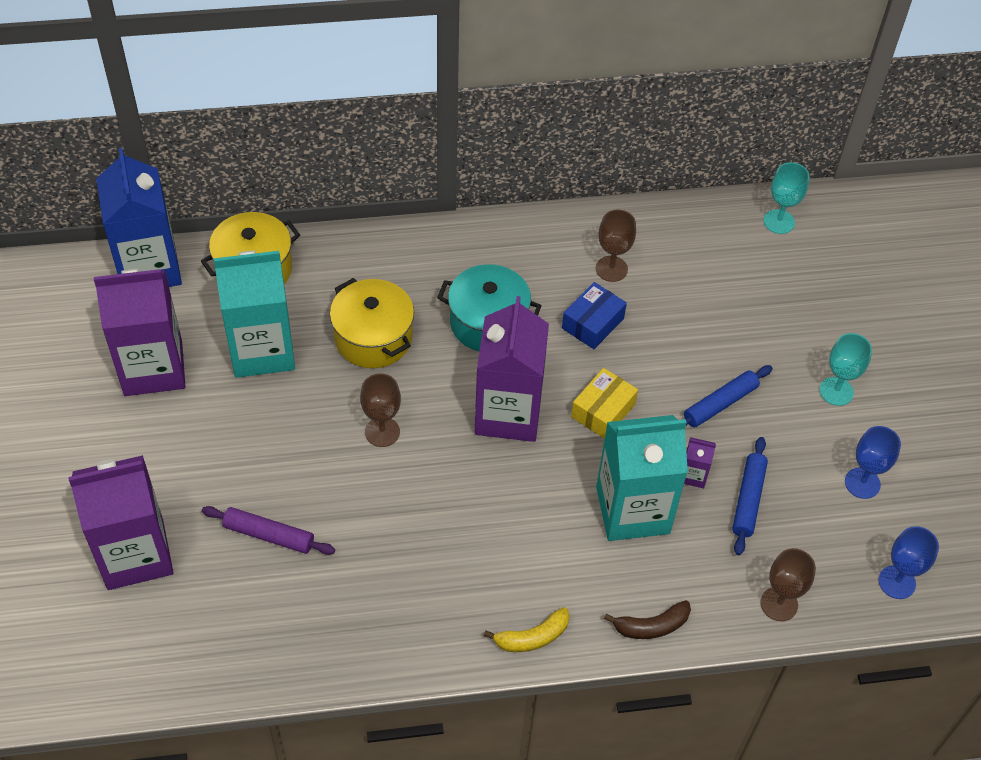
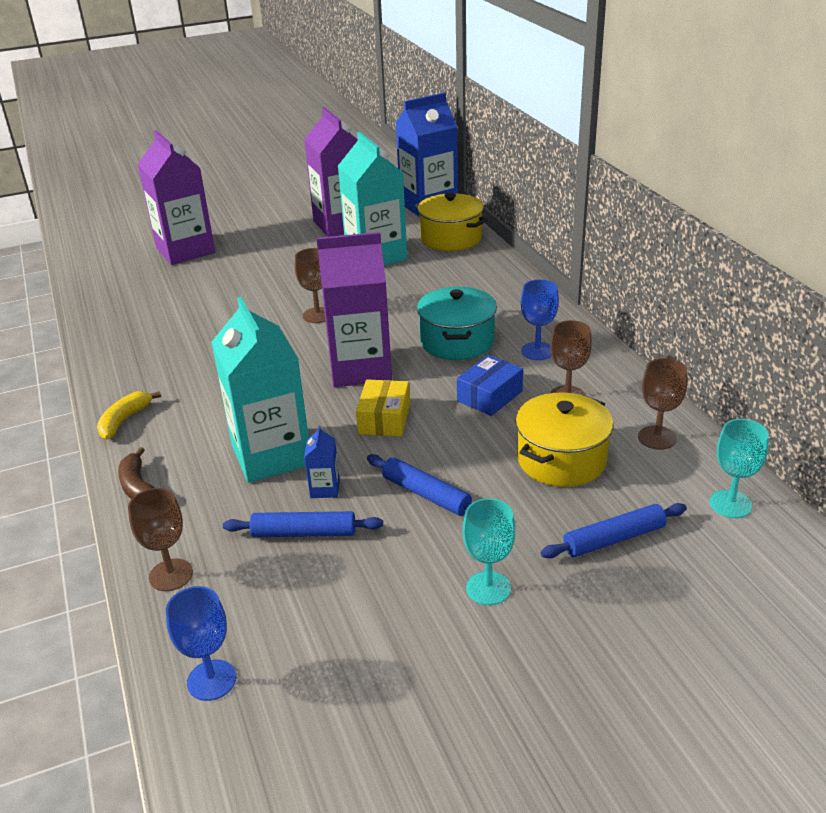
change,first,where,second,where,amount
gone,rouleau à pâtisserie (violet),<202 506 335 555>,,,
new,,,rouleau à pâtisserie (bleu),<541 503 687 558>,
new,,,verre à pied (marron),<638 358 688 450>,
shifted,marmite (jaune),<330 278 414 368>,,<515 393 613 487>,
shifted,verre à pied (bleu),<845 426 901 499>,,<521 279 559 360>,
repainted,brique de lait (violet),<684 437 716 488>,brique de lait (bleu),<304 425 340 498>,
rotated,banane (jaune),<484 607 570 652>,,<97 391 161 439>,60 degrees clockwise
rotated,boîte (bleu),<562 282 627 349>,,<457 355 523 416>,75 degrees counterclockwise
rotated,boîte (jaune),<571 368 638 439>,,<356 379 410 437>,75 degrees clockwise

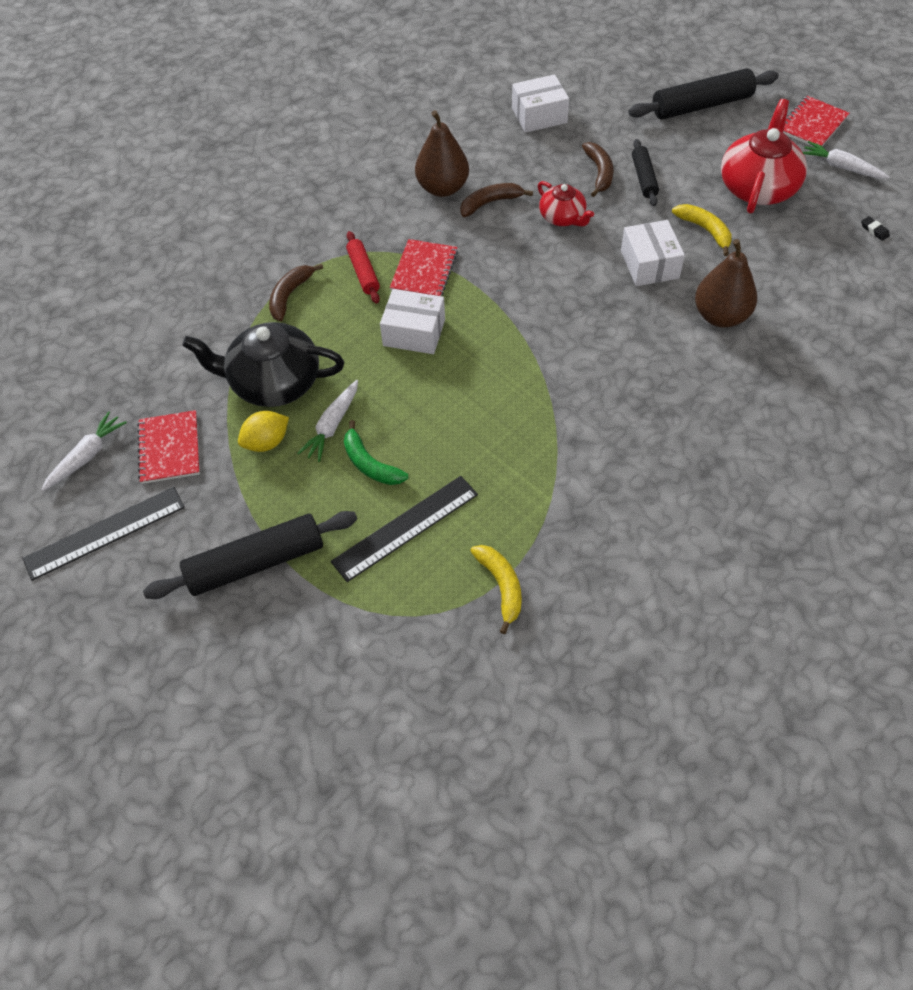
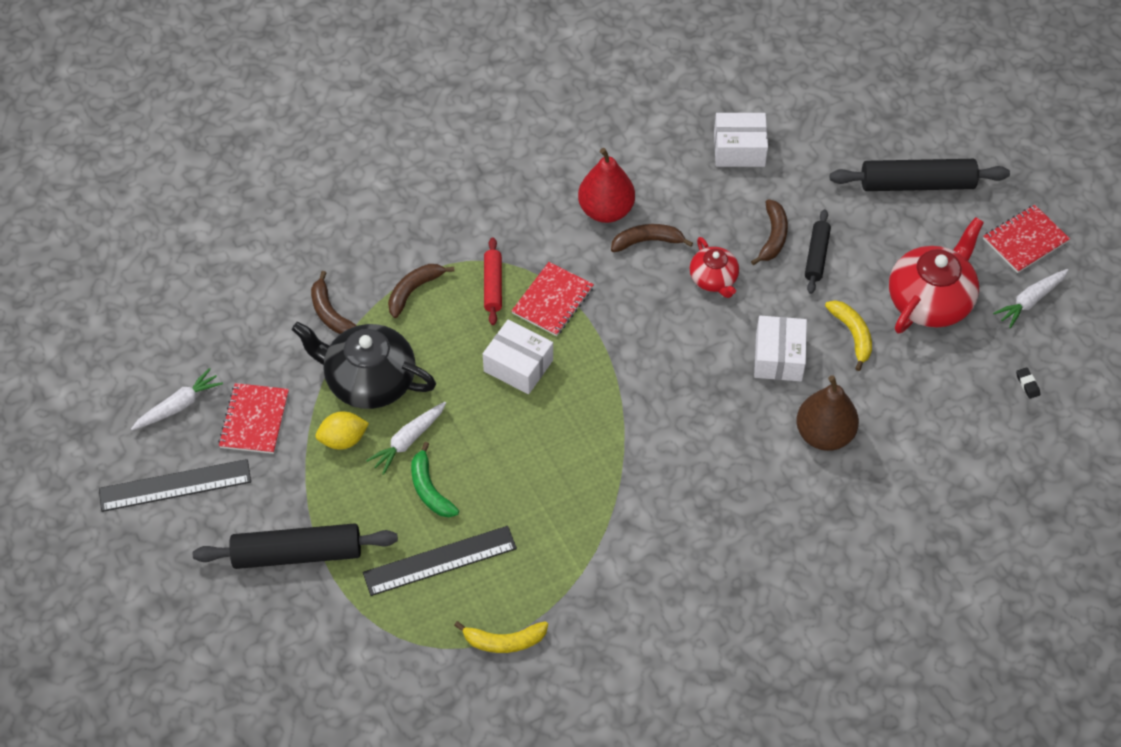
change,first,where,second,where,amount
new,,,banane (marron),<311 271 356 334>,
repainted,poire (marron),<415 110 469 197>,poire (rouge),<578 148 635 223>,
rotated,banane (jaune),<470 545 522 634>,,<454 621 548 653>,90 degrees clockwise
rotated,carotte (blanc),<802 141 890 179>,,<993 269 1068 328>,90 degrees counterclockwise

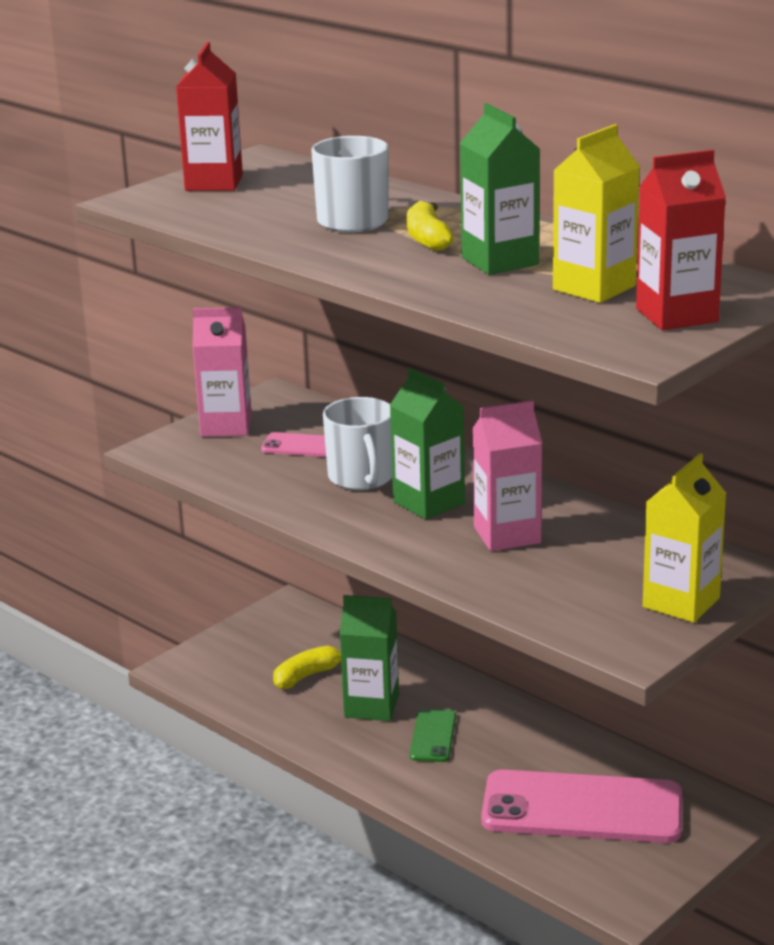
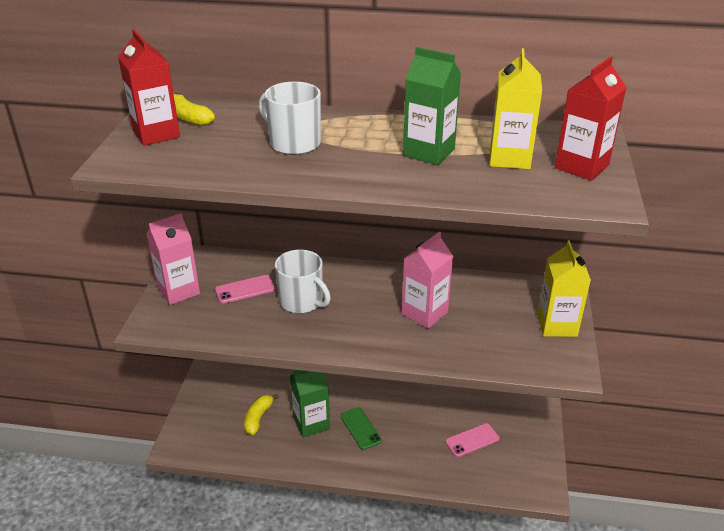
change,first,where,second,where,amount
gone,brique de lait (vert),<390 368 465 520>,,,
shifted,banane (jaune),<407 201 454 251>,,<174 93 215 126>,
scaled,téléphone (rose),<481 769 682 843>,,<445 423 500 457>,x0.46

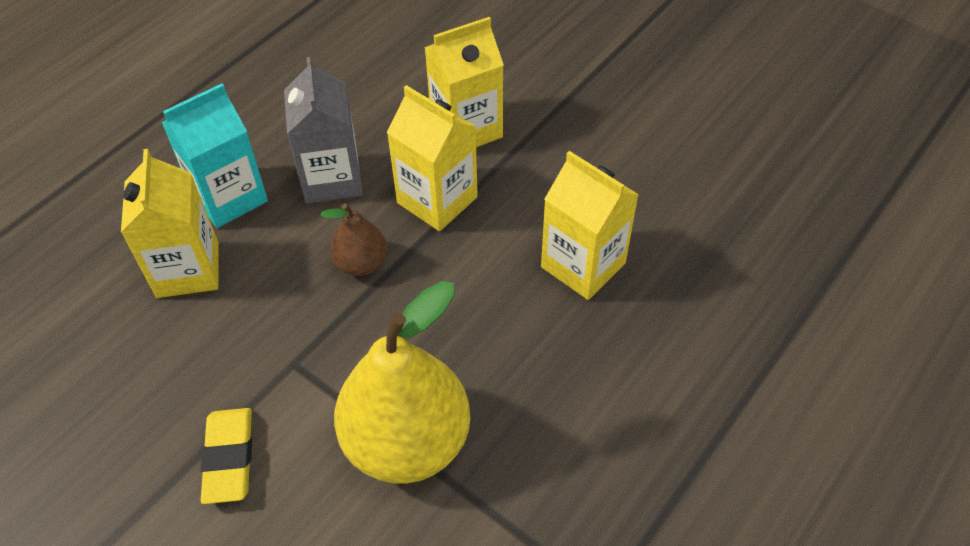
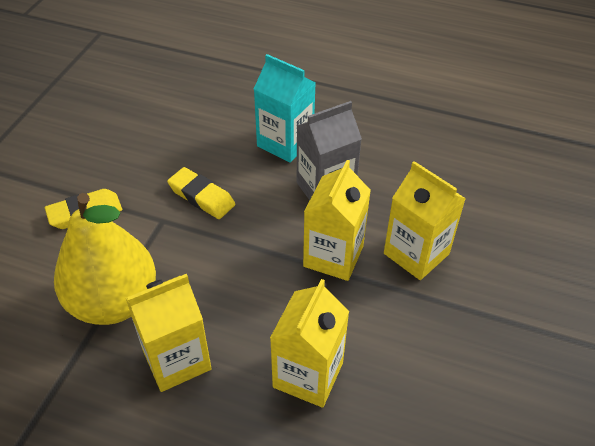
change,first,where,second,where,amount
gone,poire (marron),<321 203 387 276>,,,
new,,,gomme (jaune),<167 167 235 219>,
shifted,brique de lait (jaune),<121 149 218 298>,,<126 274 212 392>,

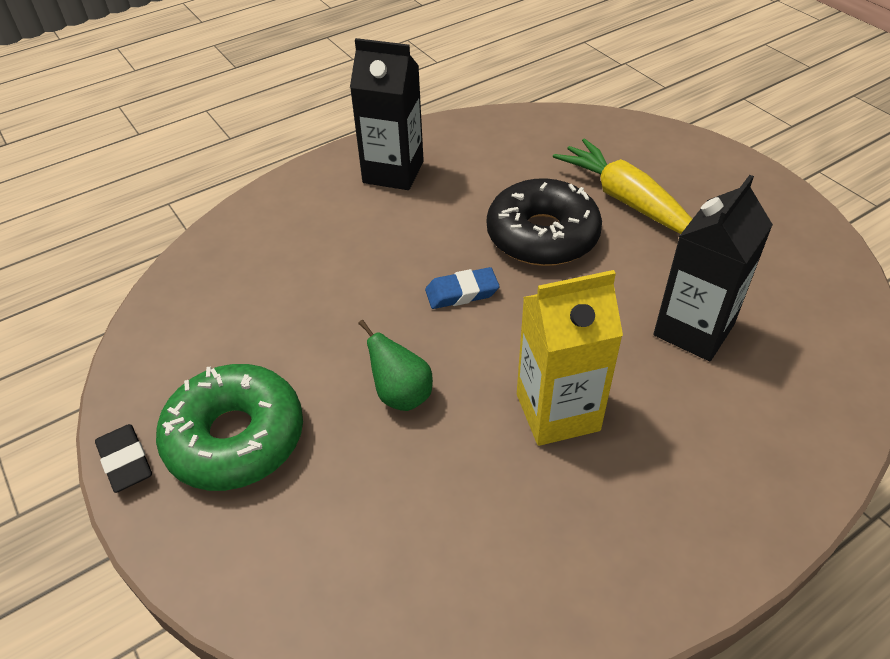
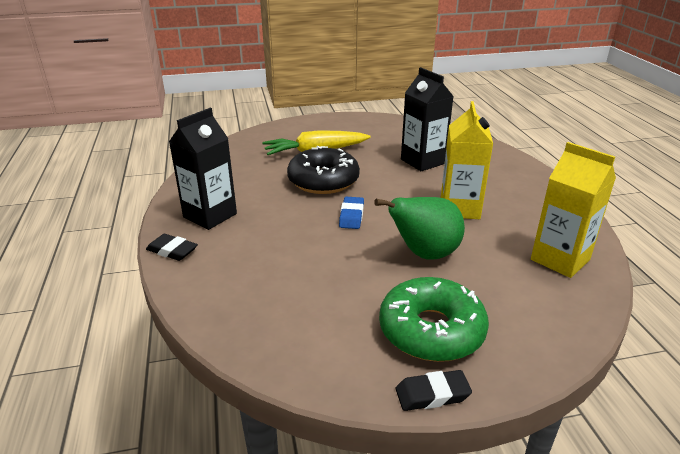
change,first,where,second,where,amount
new,,,gomme (noir),<146 234 198 261>,
new,,,brique de lait (jaune),<531 142 616 278>,
scaled,poire (vert),<358 320 433 411>,,<374 197 465 259>,x1.65

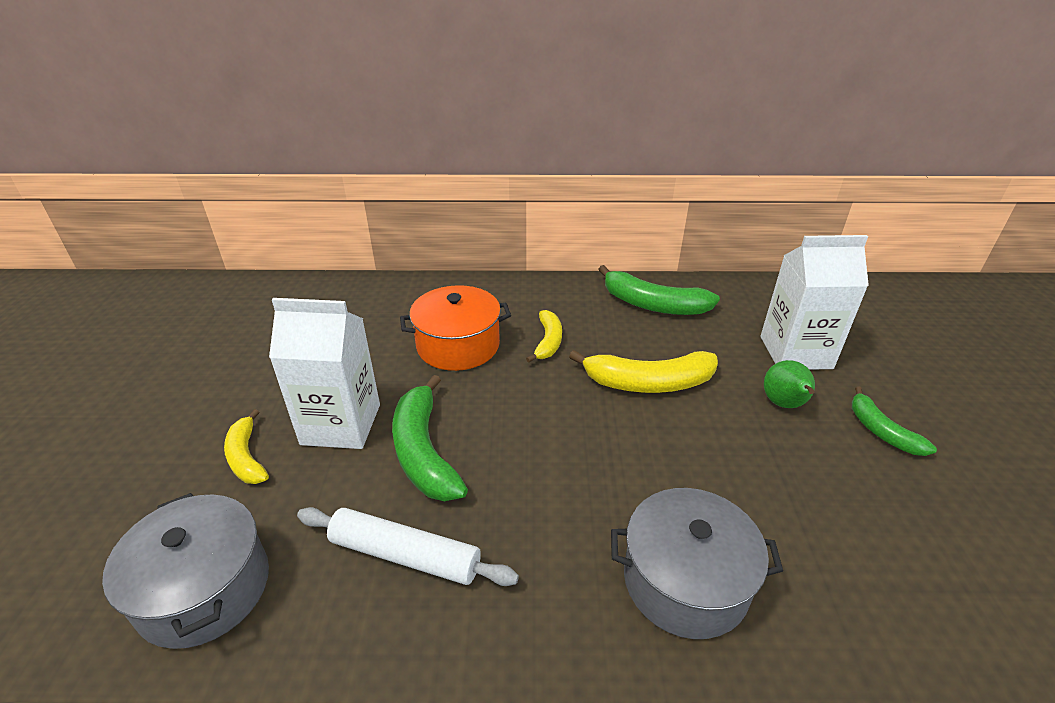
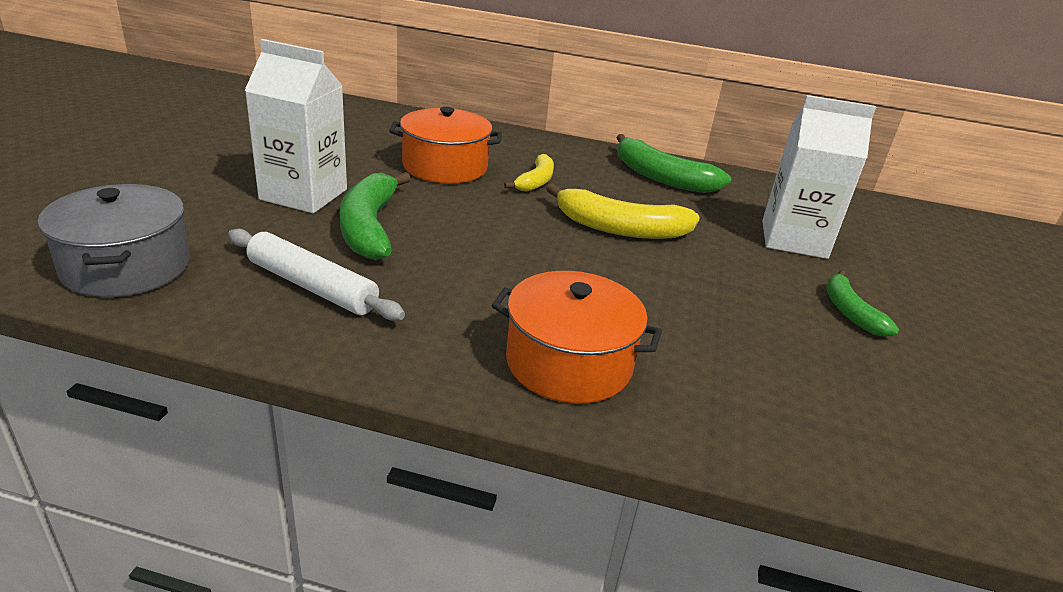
change,first,where,second,where,amount
gone,banane (jaune),<224 409 269 484>,,,
gone,poire (vert),<764 360 815 408>,,,
repainted,marmite (gris),<611 488 783 639>,marmite (orange),<491 271 662 404>,

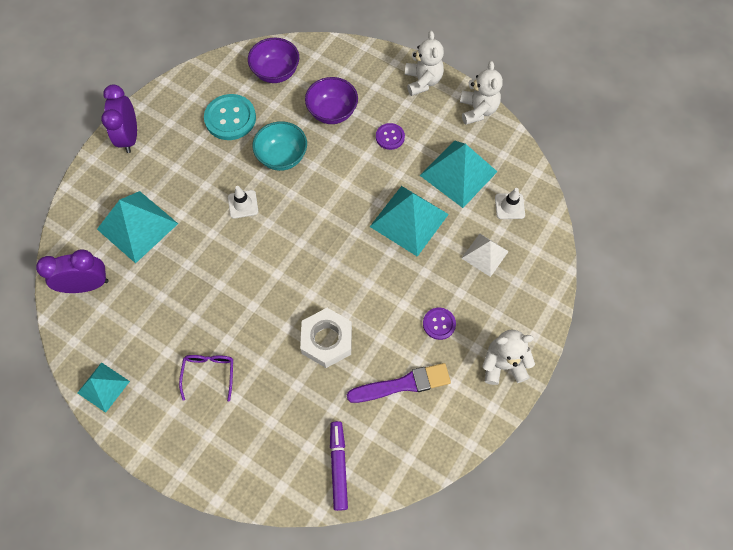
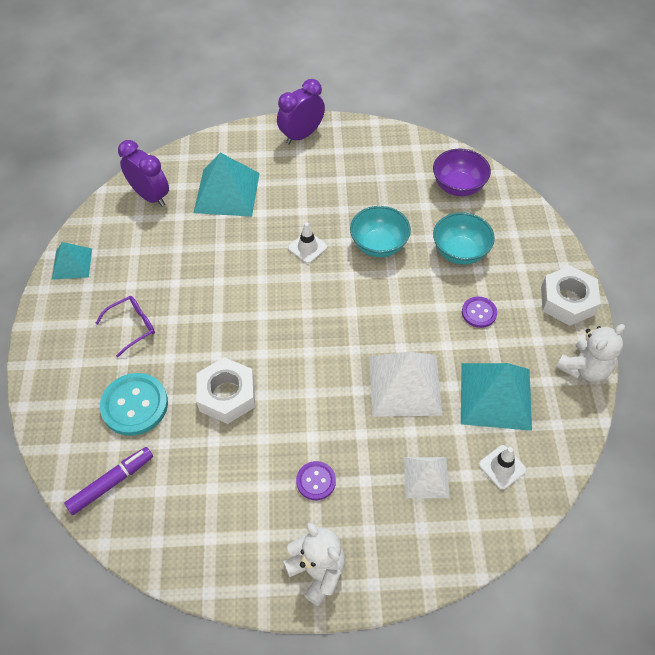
change,first,where,second,where,amount
gone,pinceau (violet),<347 363 451 403>,,,
shifted,bouton (turquoise),<204 94 256 140>,,<100 373 168 436>,
swapped,ours en peluche (blanc),<405 31 444 96>,écrou (blanc),<541 266 601 326>,
repainted,bol (violet),<305 77 358 124>,bol (turquoise),<433 212 495 265>,
repainted,pyramide (turquoise),<370 186 449 257>,pyramide (blanc),<369 352 443 417>,

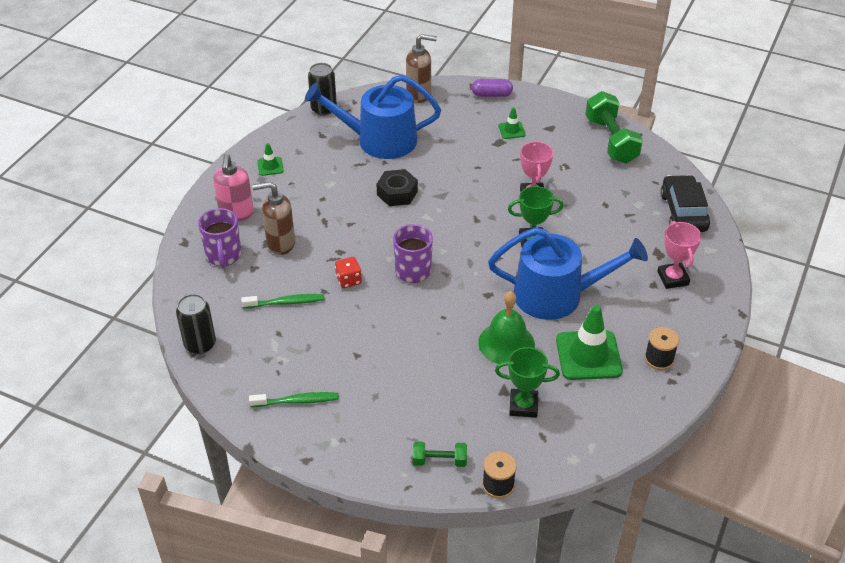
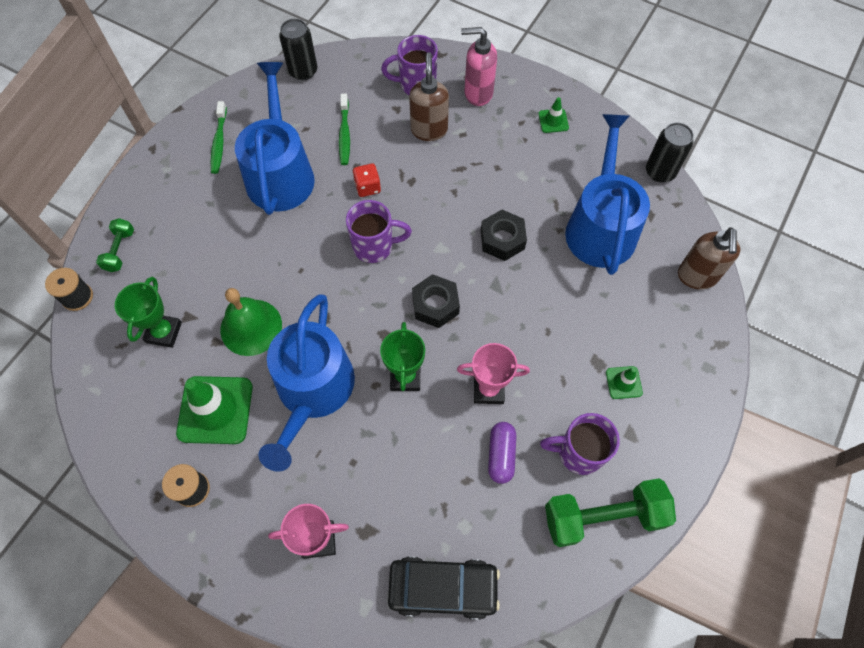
change,first,where,second,where,amount
new,,,arrosoir (bleu),<235 62 315 215>,
new,,,écrou (noir),<412 274 460 328>,
new,,,tasse (violet),<540 413 620 475>,
shifted,gélule (violet),<472 79 513 97>,,<488 422 516 484>,

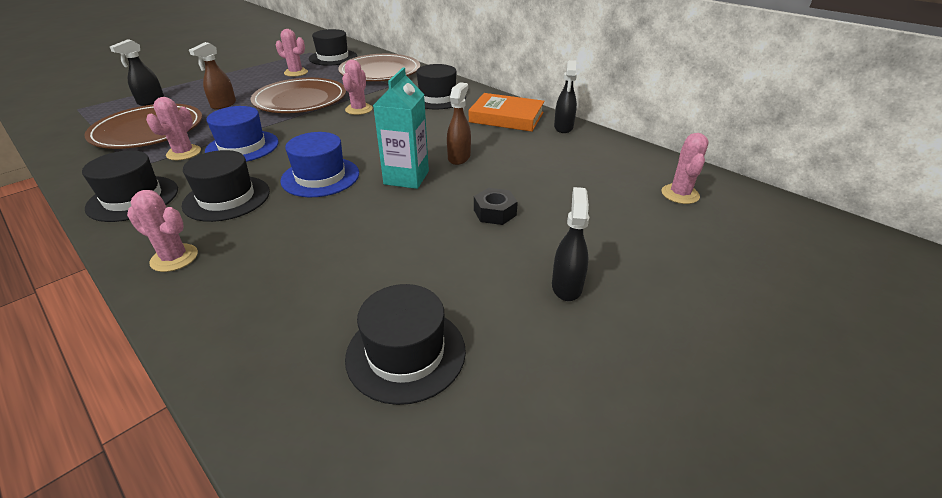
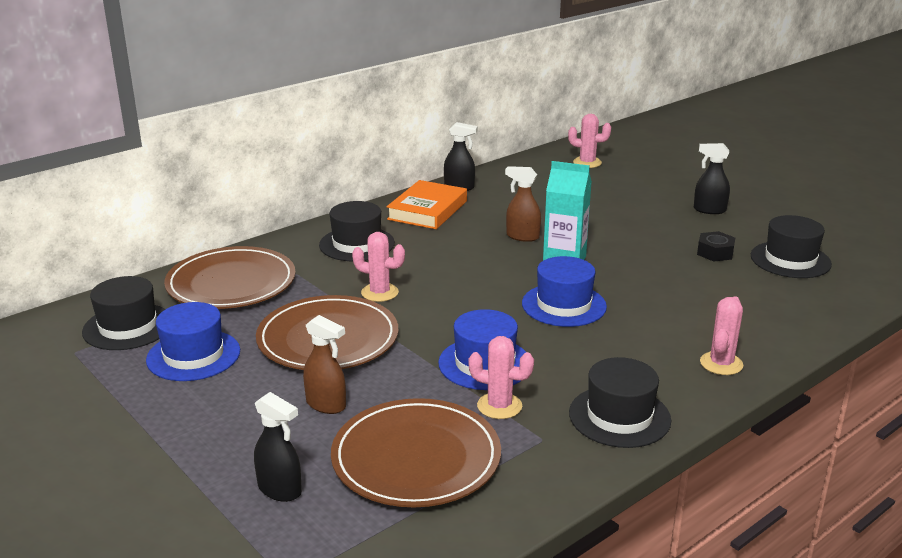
change,first,where,second,where,amount
gone,chapeau (noir),<182 150 270 222>,,,
shifted,écrou (noir),<474 188 518 225>,,<697 231 735 261>,
swapped,cactus (rose),<276 29 308 77>,chapeau (bleu),<146 302 240 381>,

